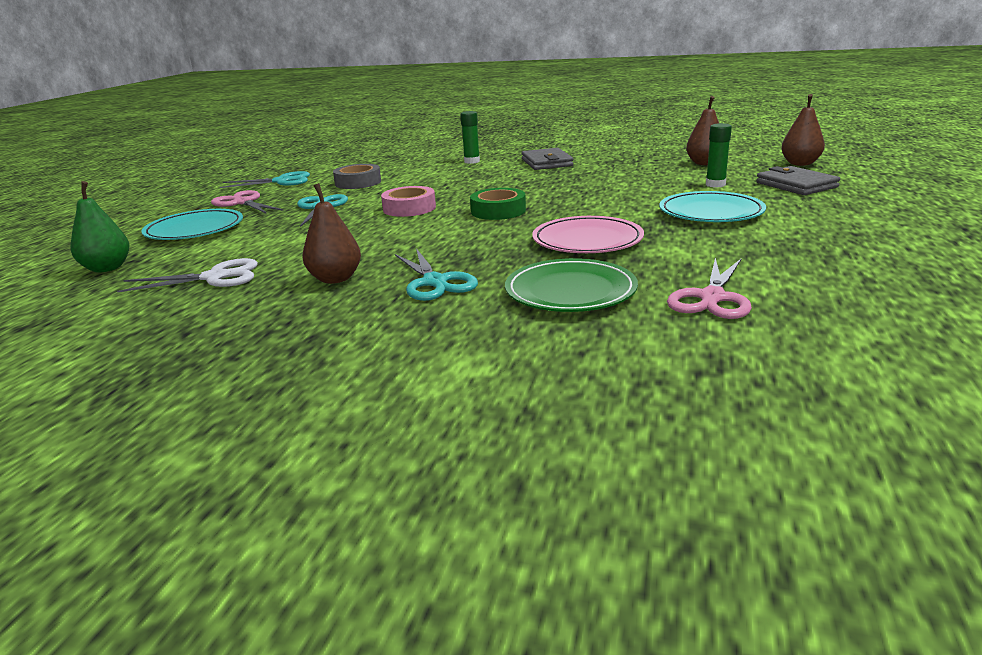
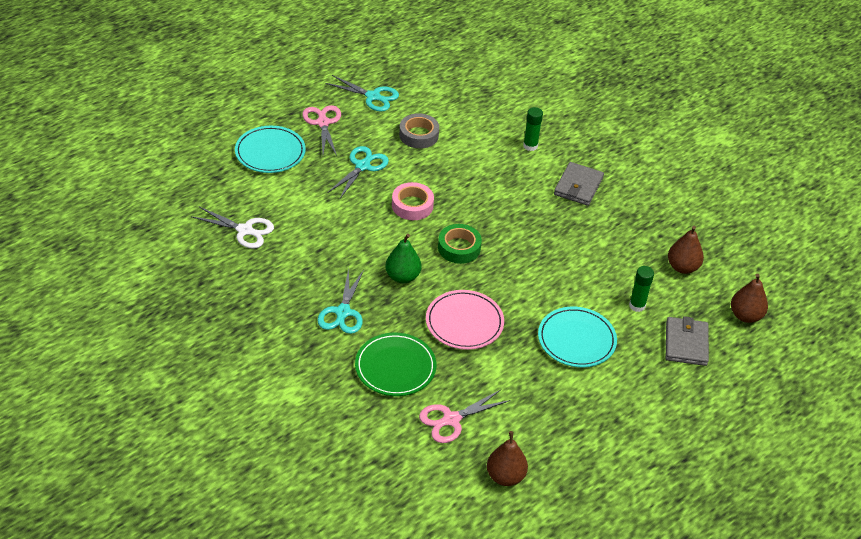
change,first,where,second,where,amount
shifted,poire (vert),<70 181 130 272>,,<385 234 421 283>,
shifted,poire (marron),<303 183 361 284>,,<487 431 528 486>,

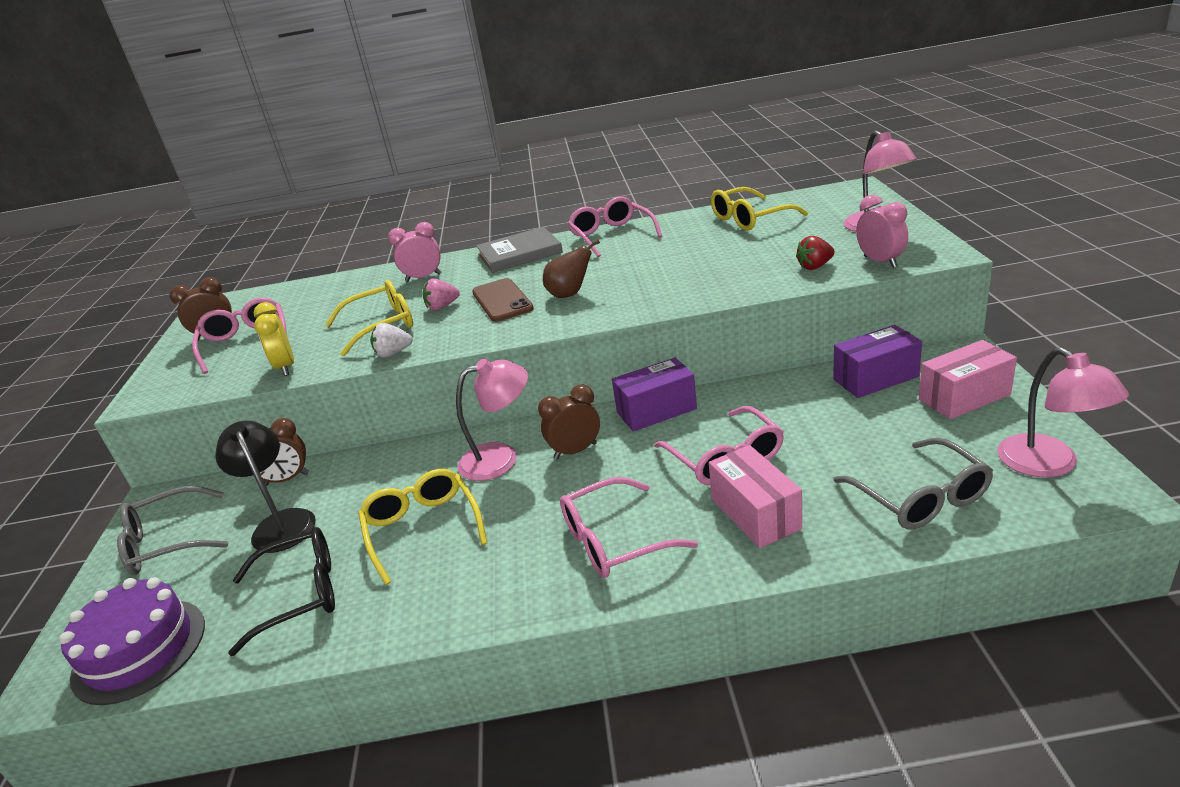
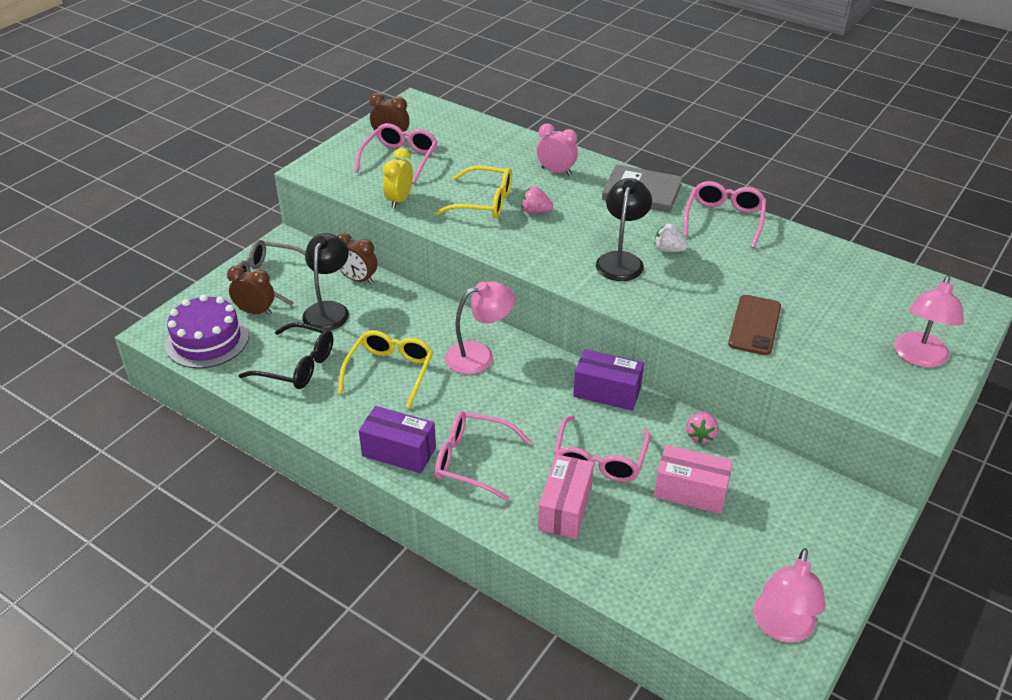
change,first,where,second,where,amount
gone,lunettes (jaune),<711 187 808 231>,,,
gone,fraise (rouge),<796 236 835 270>,,,
gone,lunettes (gris),<833 437 993 530>,,,
gone,réveil (rose),<856 195 908 268>,,,
new,,,fraise (rose),<686 412 719 444>,
shifted,fraise (blanc),<370 323 413 358>,,<654 224 688 252>,
shifted,téléphone (marron),<472 278 534 322>,,<728 295 781 355>,
shifted,réveil (marron),<538 384 600 459>,,<227 265 274 315>,
shifted,boîte (violet),<833 325 922 398>,,<359 406 436 473>,
shifted,boîte (rose),<919 340 1017 419>,,<654 445 733 514>,
swapped,poire (marron),<543 240 600 298>,lampe (noir),<596 178 652 281>,
rotated,lampe (rose),<456 359 528 481>,,<445 281 515 374>,45 degrees counterclockwise

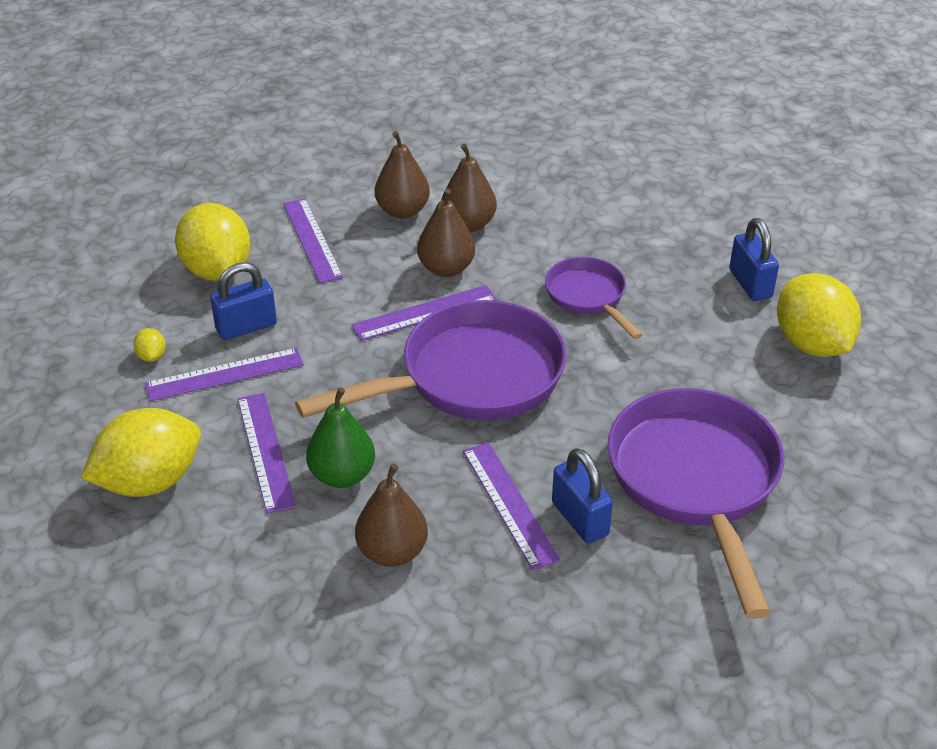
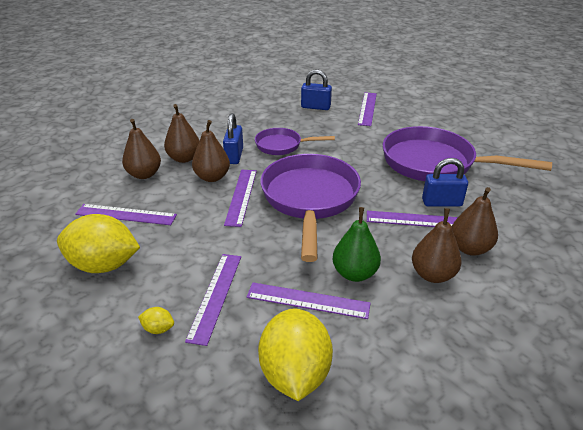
change,first,where,second,where,amount
new,,,poire (marron),<452 187 498 255>,
shifted,cadenas (bleu),<210 262 277 340>,,<223 113 243 164>,
swapped,citron (jaune),<777 273 861 357>,règle (violet),<358 92 377 126>,

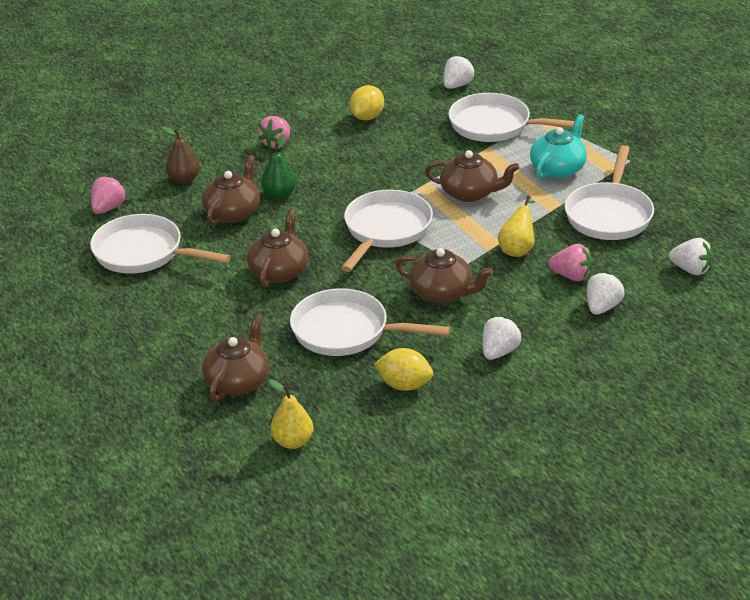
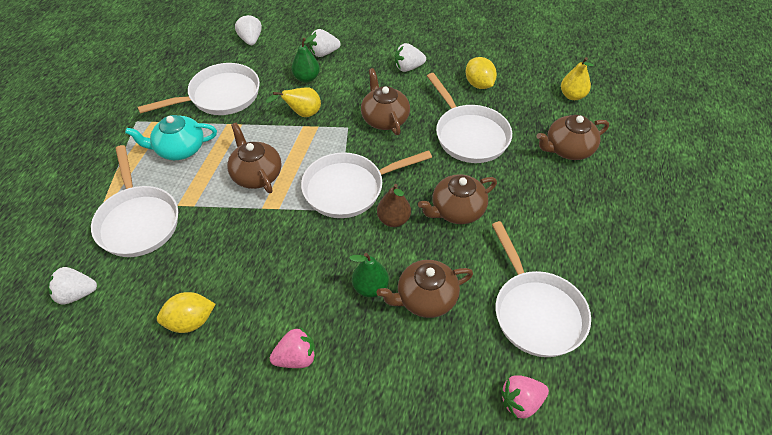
change,first,where,second,where,amount
shifted,poire (marron),<162 126 200 184>,,<377 184 411 227>,
swapped,fraise (rose),<549 244 592 281>,poire (vert),<291 34 320 83>,

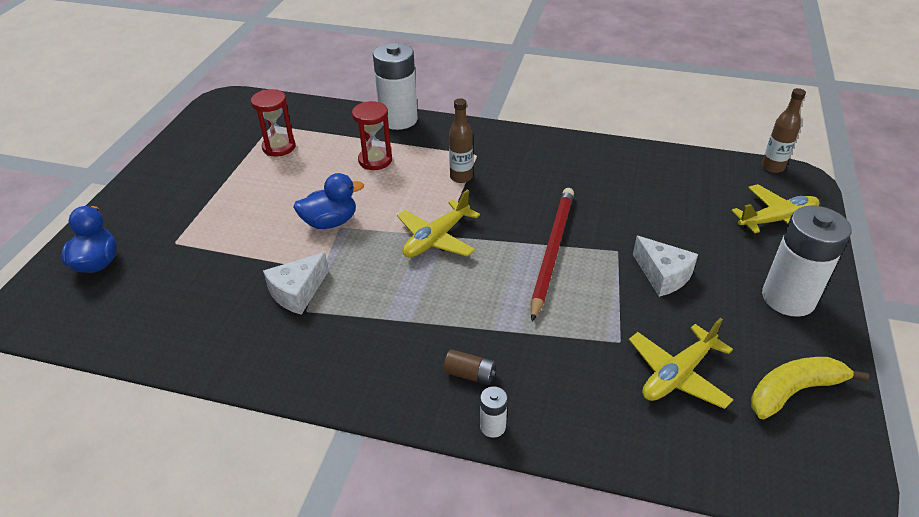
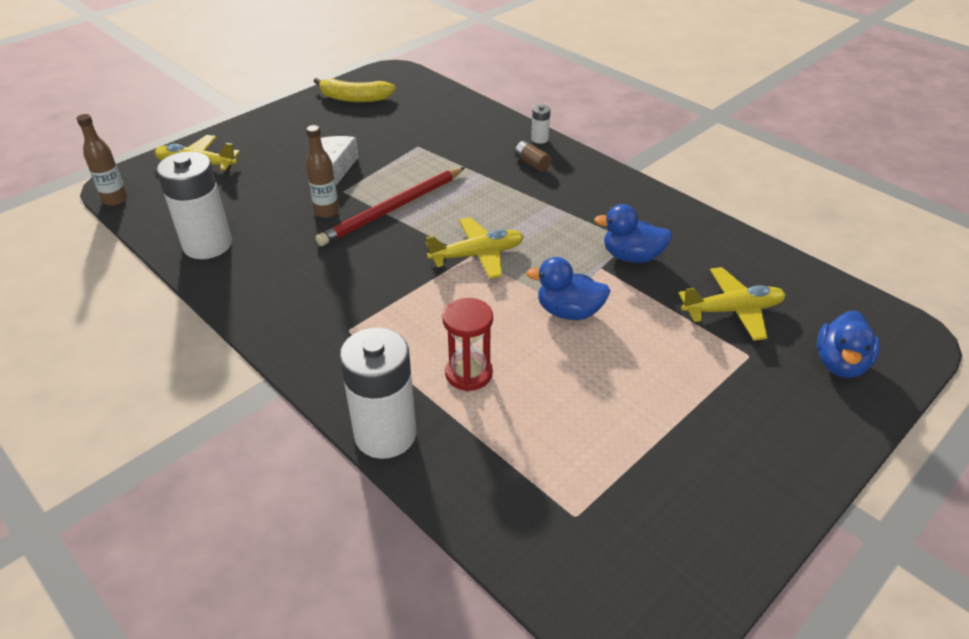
change,first,where,second,where,amount
gone,sablier (rouge),<251 89 296 157>,,,
shifted,bouteille (marron),<449 98 473 183>,,<306 125 339 218>,
shifted,avion (jaune),<629 318 734 409>,,<679 267 786 341>,
shifted,pile (blanc),<762 206 851 317>,,<156 151 232 259>,
swapped,fromage (blanc),<263 252 329 315>,canard (bleu),<594 204 672 263>,

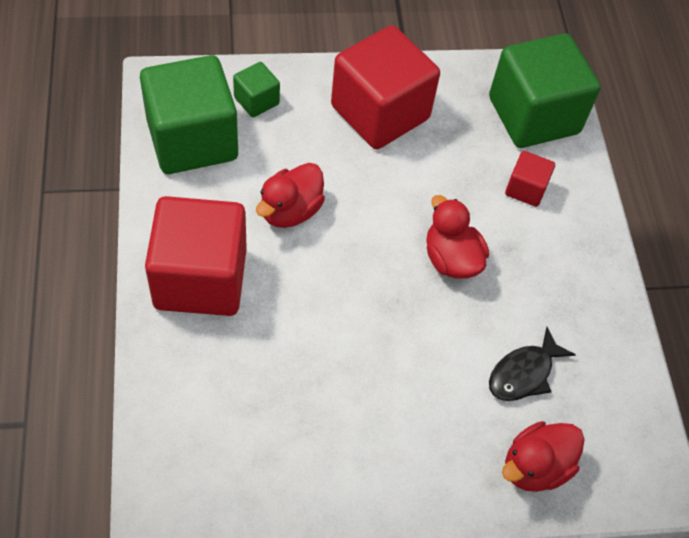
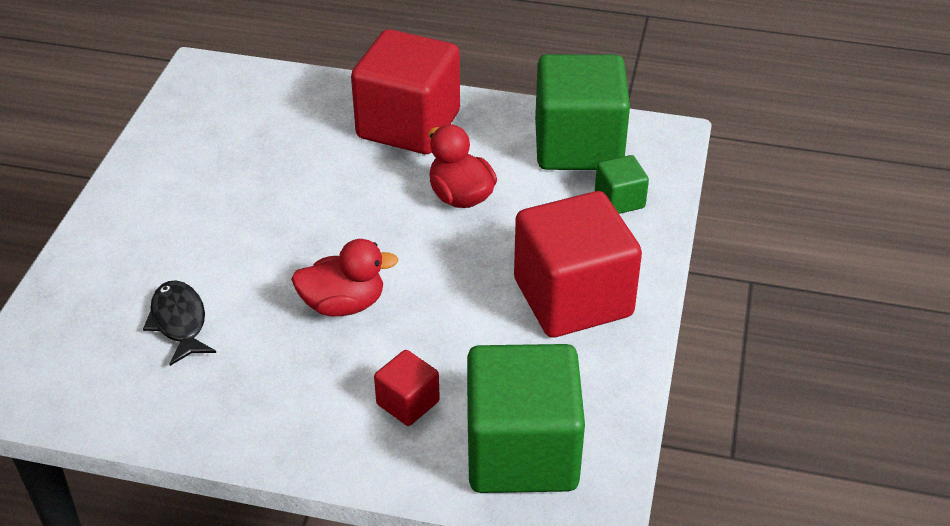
change,first,where,second,where,amount
gone,canard (rouge),<502 421 585 492>,,,

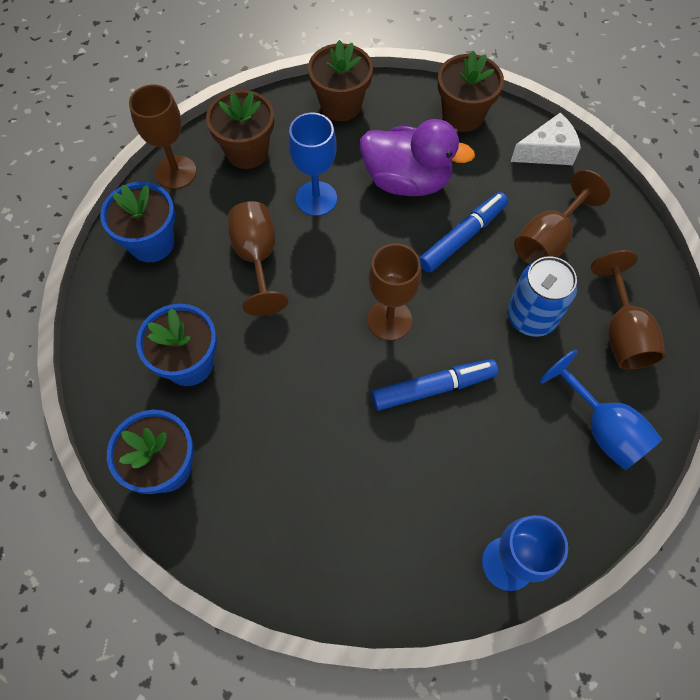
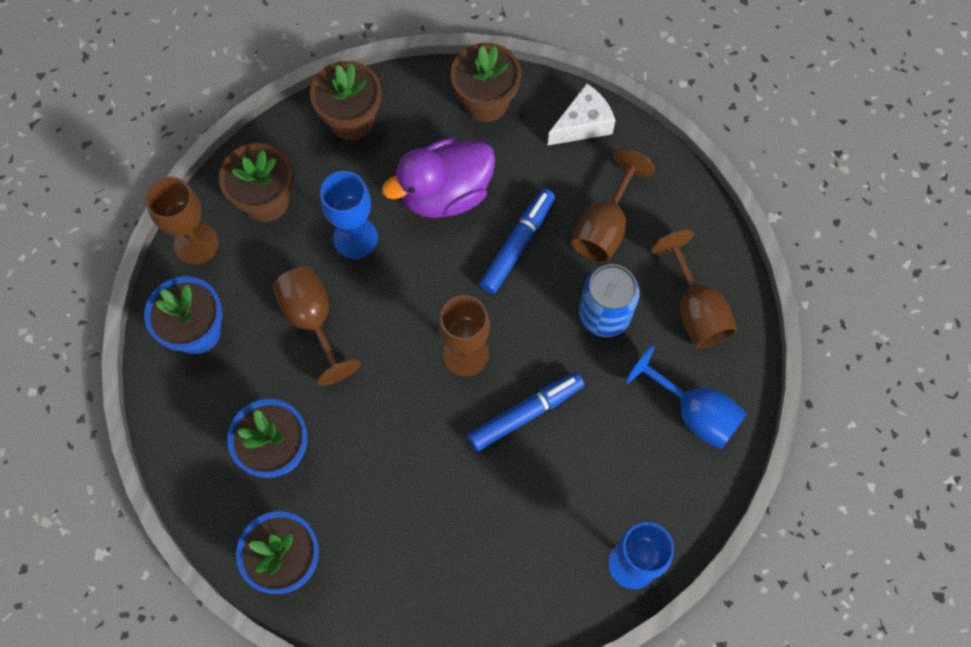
change,first,where,second,where,amount
rotated,canard (violet),<360 119 475 196>,,<382 138 495 218>,150 degrees clockwise

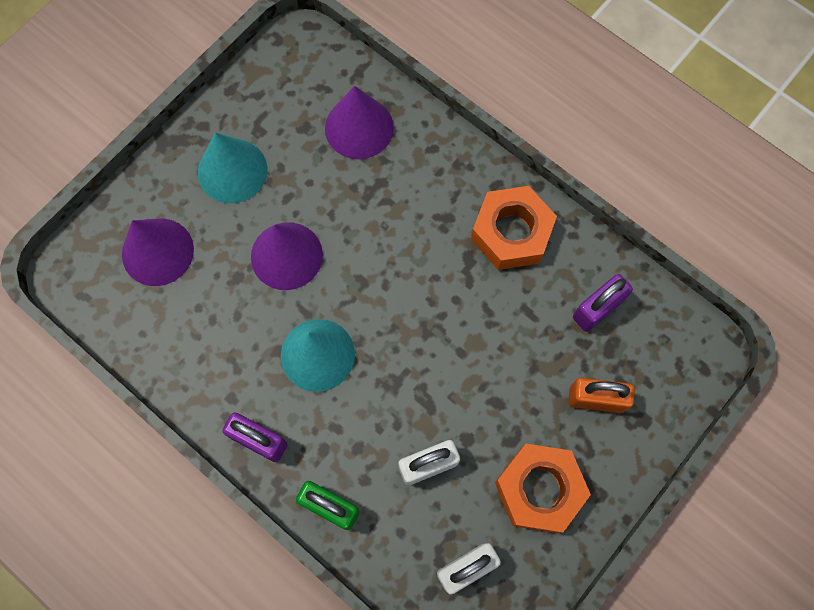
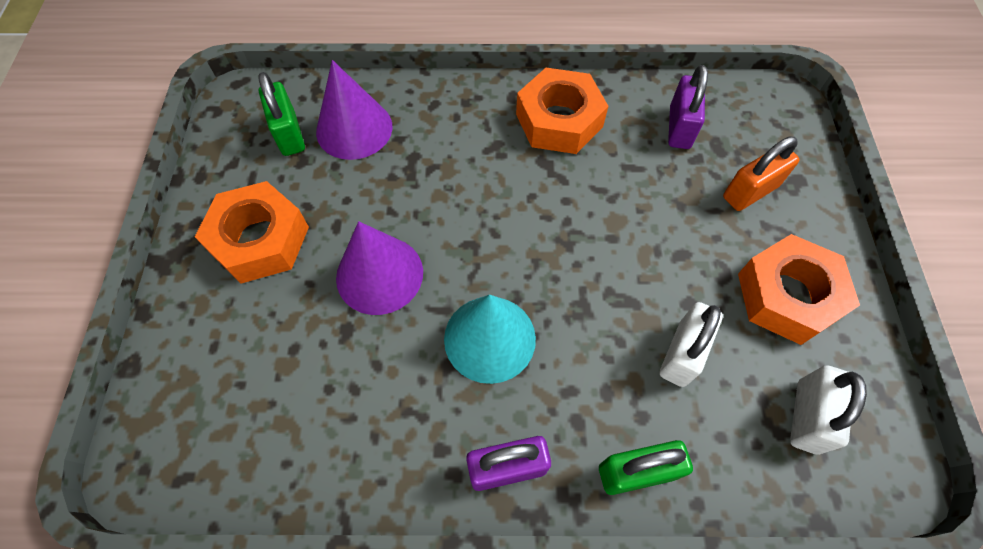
change,first,where,second,where,amount
gone,cône (violet),<122 219 194 286>,,,
new,,,cadenas (vert),<258 72 305 156>,
swapped,cône (turquoise),<198 133 268 203>,écrou (orange),<195 181 309 283>,

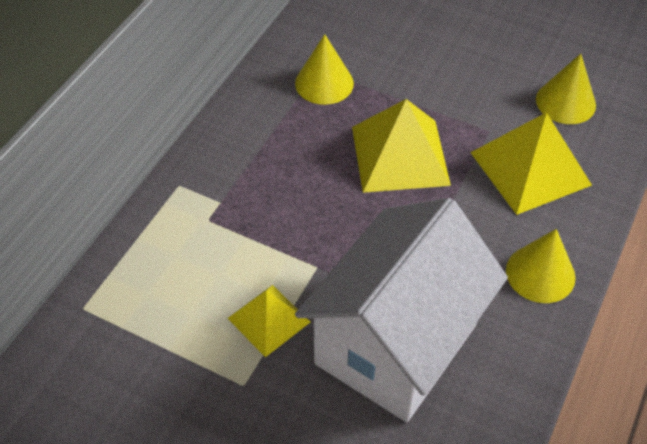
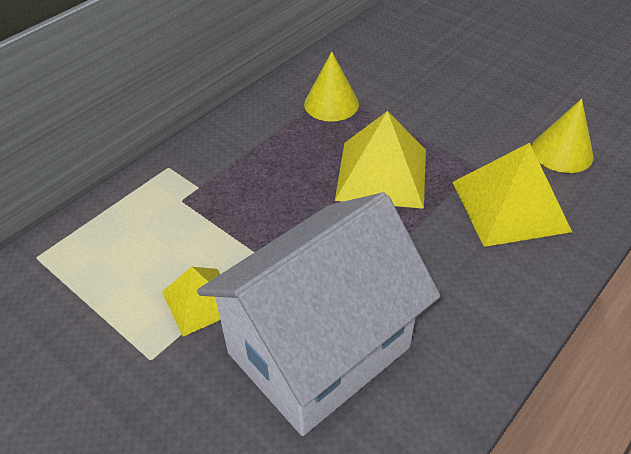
change,first,where,second,where,amount
gone,cône (jaune),<506 229 576 303>,,,

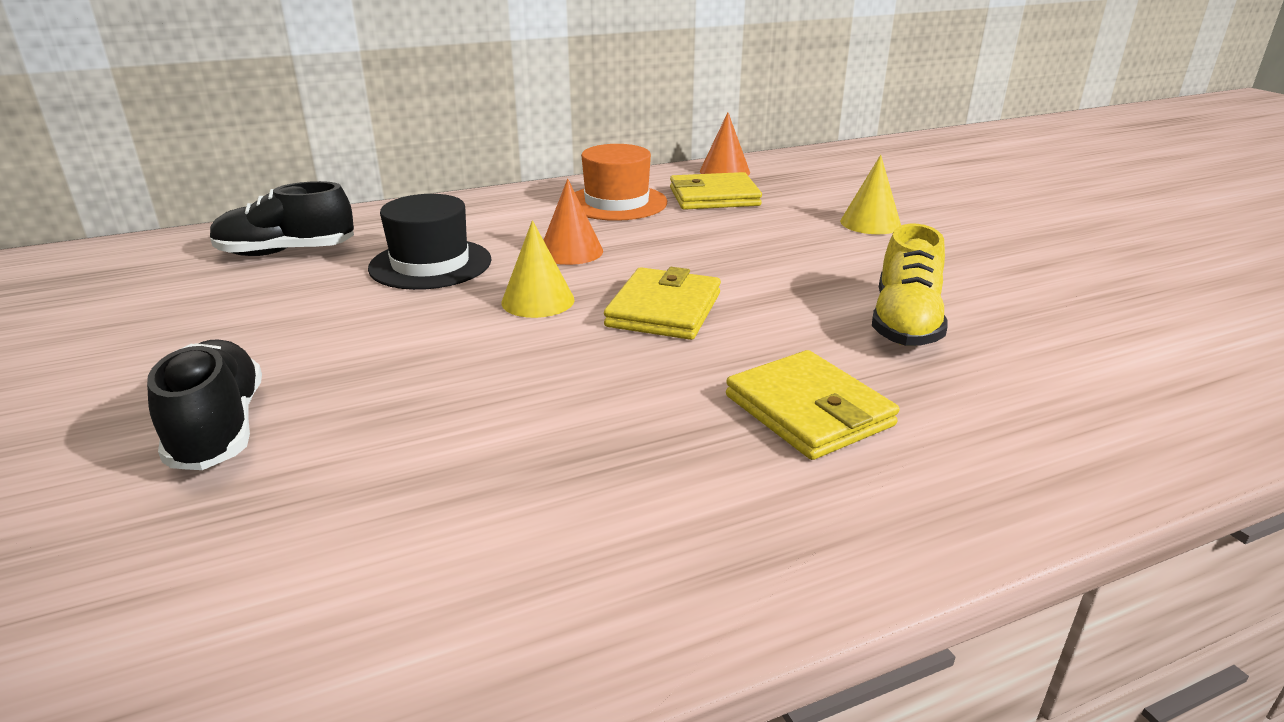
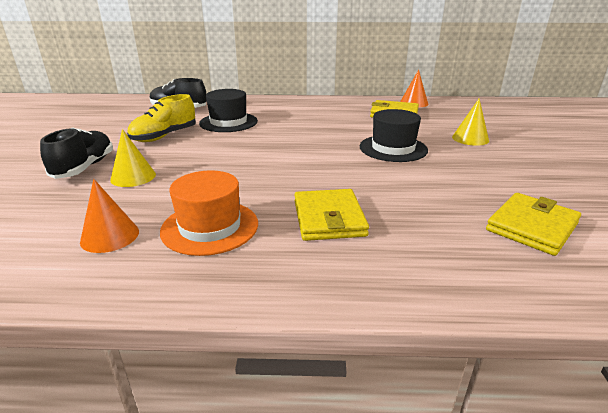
change,first,where,second,where,amount
new,,,chapeau (noir),<360 109 428 162>,
shifted,cône (jaune),<501 220 575 318>,,<110 129 156 187>,
shifted,cône (orange),<544 179 603 265>,,<80 179 139 253>,
shifted,chapeau (orange),<575 144 667 221>,,<160 170 258 256>,
shifted,portefeuille (jaune),<604 267 721 340>,,<486 193 581 256>,
shifted,chaussure (jaune),<872 224 948 346>,,<127 94 196 142>,

